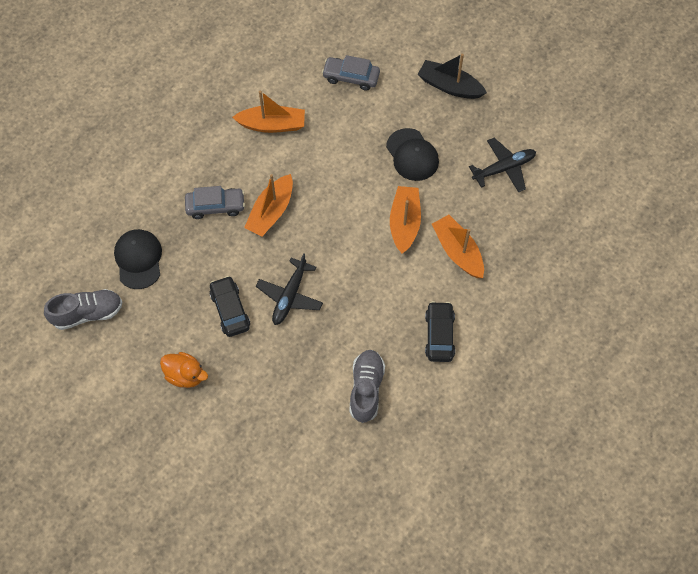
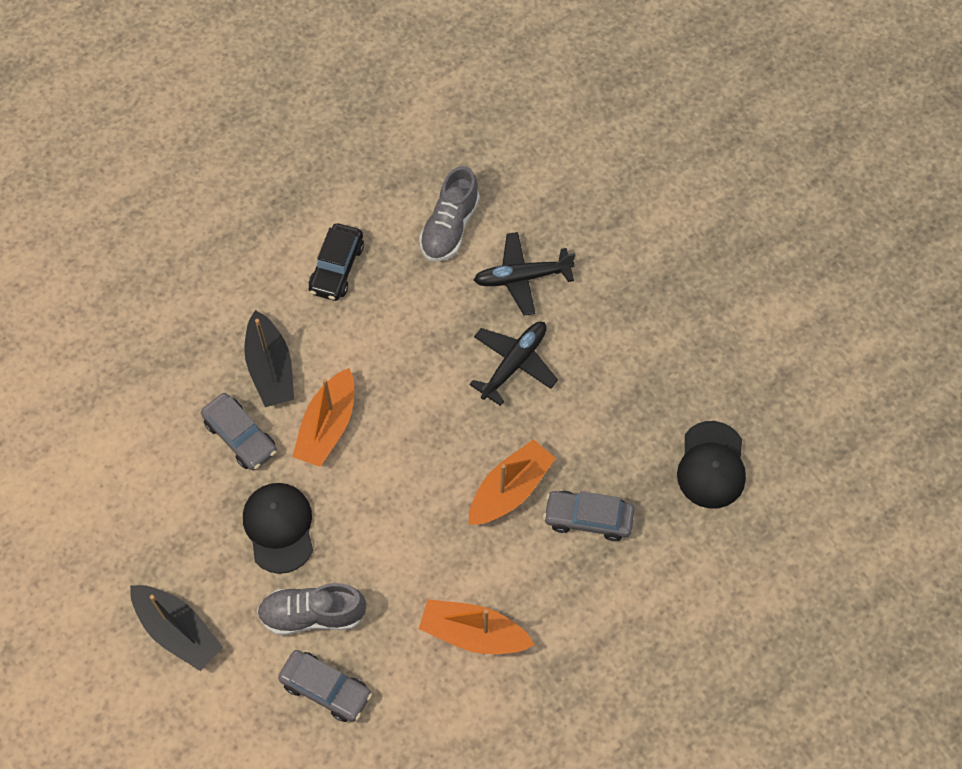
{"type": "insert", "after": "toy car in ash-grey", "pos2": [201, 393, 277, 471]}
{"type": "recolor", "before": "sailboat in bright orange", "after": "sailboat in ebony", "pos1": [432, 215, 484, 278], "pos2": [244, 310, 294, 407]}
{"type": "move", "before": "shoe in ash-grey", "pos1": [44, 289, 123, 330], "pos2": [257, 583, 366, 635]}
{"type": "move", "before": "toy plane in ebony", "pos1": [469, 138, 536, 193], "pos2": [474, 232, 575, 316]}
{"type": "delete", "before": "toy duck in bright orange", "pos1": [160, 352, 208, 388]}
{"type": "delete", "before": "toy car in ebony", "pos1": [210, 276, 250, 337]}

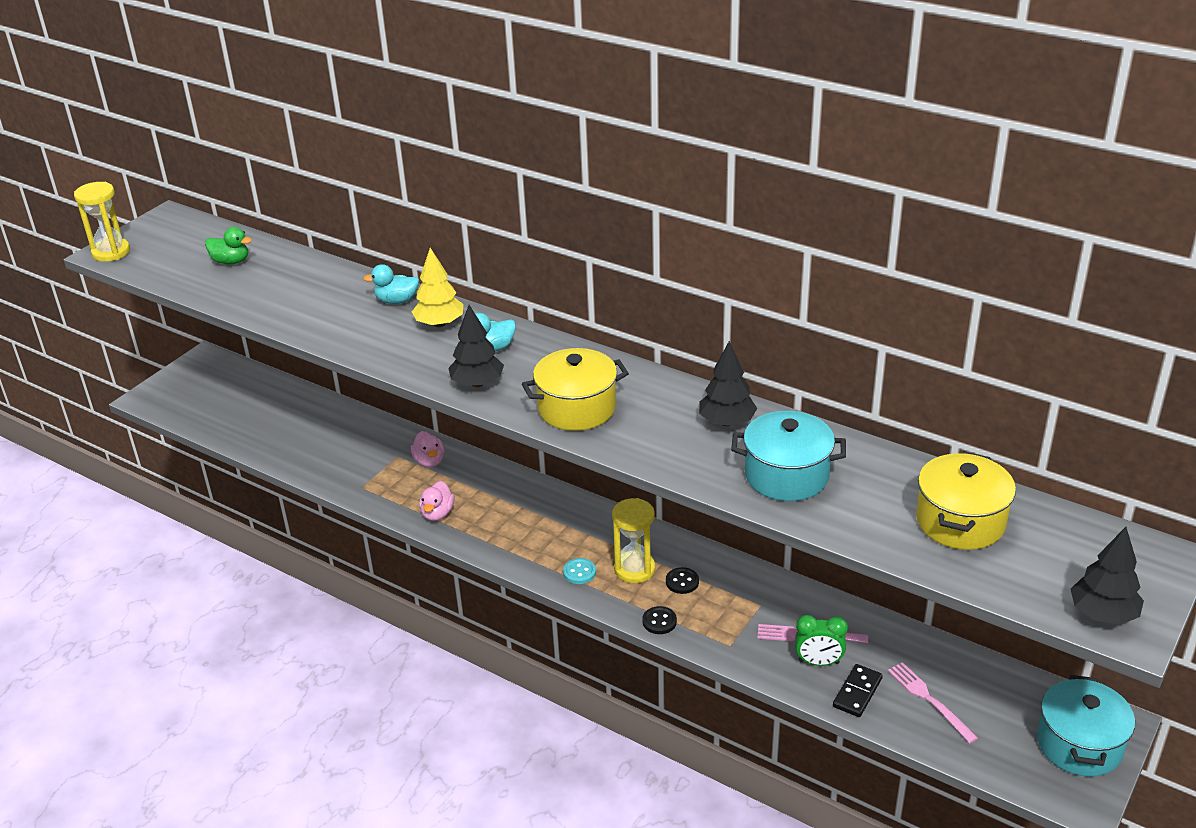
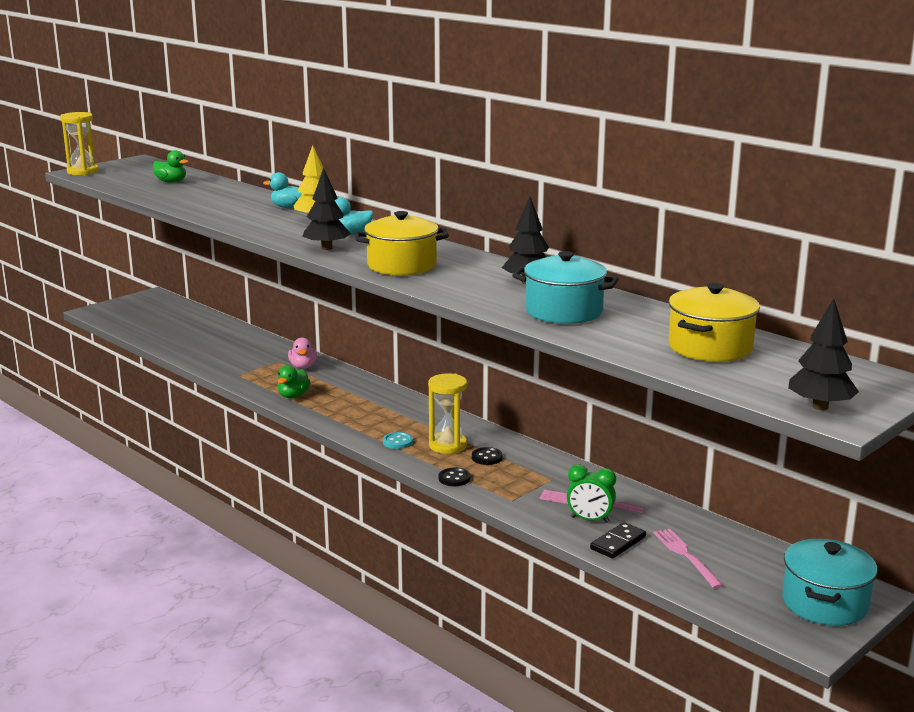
{"type": "recolor", "before": "toy duck in pink", "after": "toy duck in leaf-green", "pos1": [419, 481, 454, 521], "pos2": [278, 365, 311, 398]}

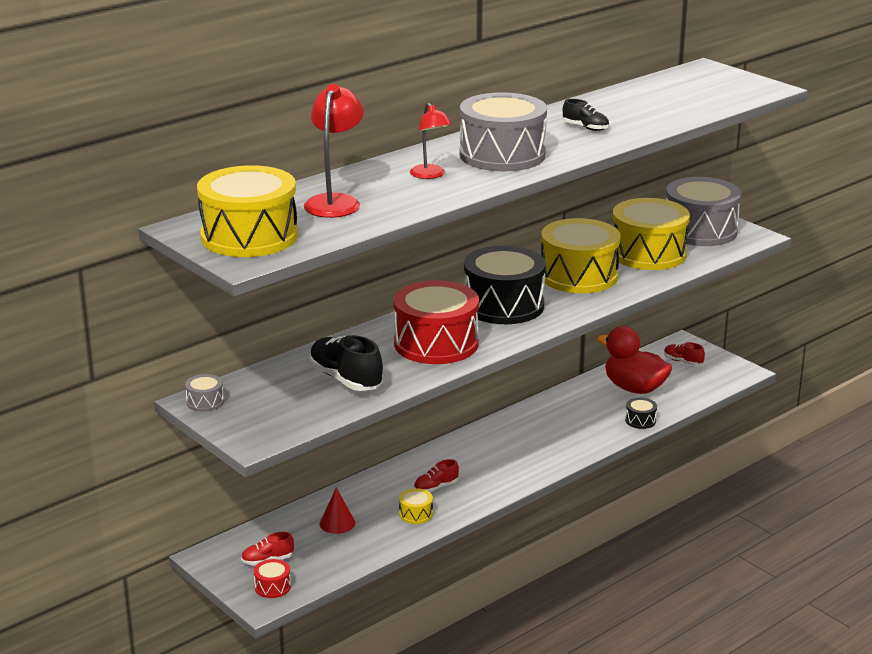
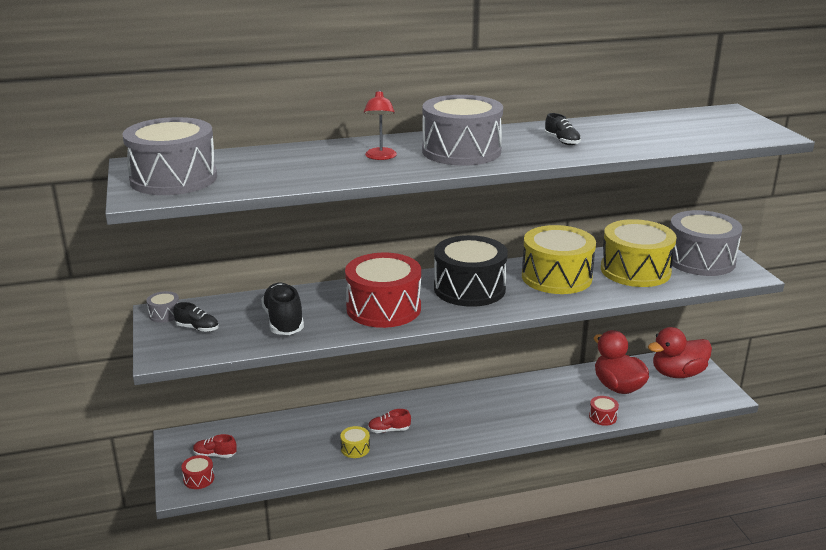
{"type": "recolor", "before": "toy drum in golden", "after": "toy drum in ash-grey", "pos1": [197, 165, 298, 257], "pos2": [122, 117, 217, 195]}
{"type": "insert", "after": "shoe in ebony", "pos2": [173, 302, 219, 332]}
{"type": "recolor", "before": "toy drum in ebony", "after": "toy drum in crimson", "pos1": [625, 398, 657, 429], "pos2": [589, 396, 619, 426]}
{"type": "replace", "before": "shoe in crimson", "after": "toy duck in crimson", "pos1": [664, 342, 705, 366], "pos2": [648, 327, 712, 378]}
{"type": "delete", "before": "lamp in crimson", "pos1": [304, 84, 364, 218]}
{"type": "delete", "before": "cone in crimson", "pos1": [320, 487, 355, 534]}

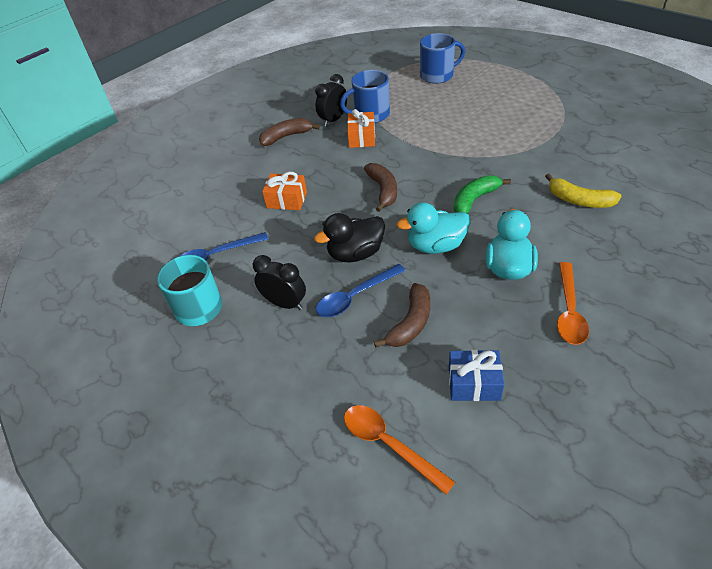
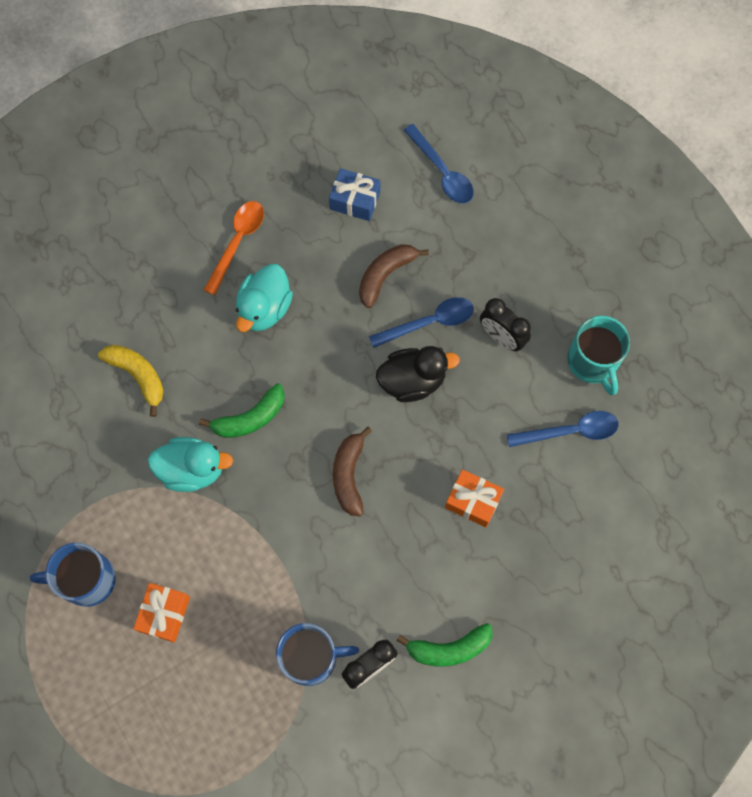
{"type": "move", "before": "tea mug in cobalt", "pos1": [420, 33, 465, 84], "pos2": [30, 543, 116, 607]}
{"type": "move", "before": "present in bright orange", "pos1": [347, 109, 375, 148], "pos2": [133, 583, 190, 643]}
{"type": "move", "before": "toy duck in aqua", "pos1": [396, 202, 470, 254], "pos2": [148, 437, 233, 492]}
{"type": "recolor", "before": "banana fruit in dark brown", "after": "banana fruit in leaf-green", "pos1": [259, 118, 320, 146], "pos2": [396, 623, 493, 666]}
{"type": "recolor", "before": "teaspoon in bright orange", "after": "teaspoon in cobalt", "pos1": [344, 405, 455, 495], "pos2": [404, 124, 473, 203]}

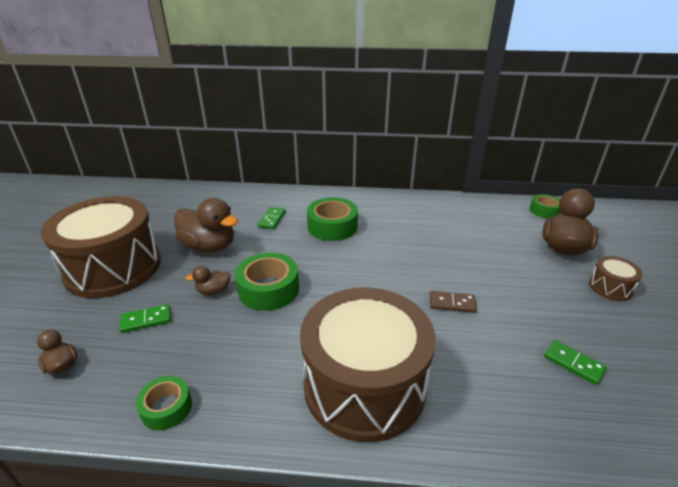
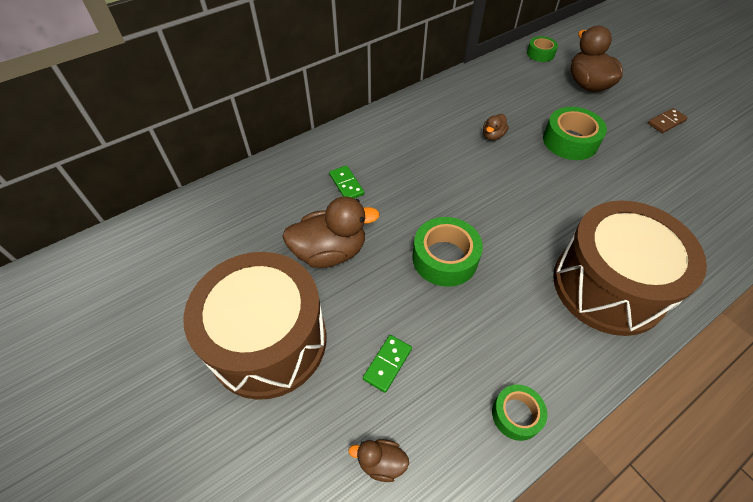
{"type": "move", "before": "toy duck in dark brown", "pos1": [186, 266, 231, 295], "pos2": [483, 114, 509, 140]}
{"type": "move", "before": "tape in leaf-green", "pos1": [307, 197, 358, 241], "pos2": [543, 107, 607, 160]}
{"type": "move", "before": "domino in dark brown", "pos1": [430, 291, 477, 313], "pos2": [648, 108, 688, 133]}
{"type": "delete", "before": "domino in leaf-green", "pos1": [544, 340, 607, 385]}
{"type": "delete", "before": "toy drum in dark brown", "pos1": [589, 256, 643, 301]}

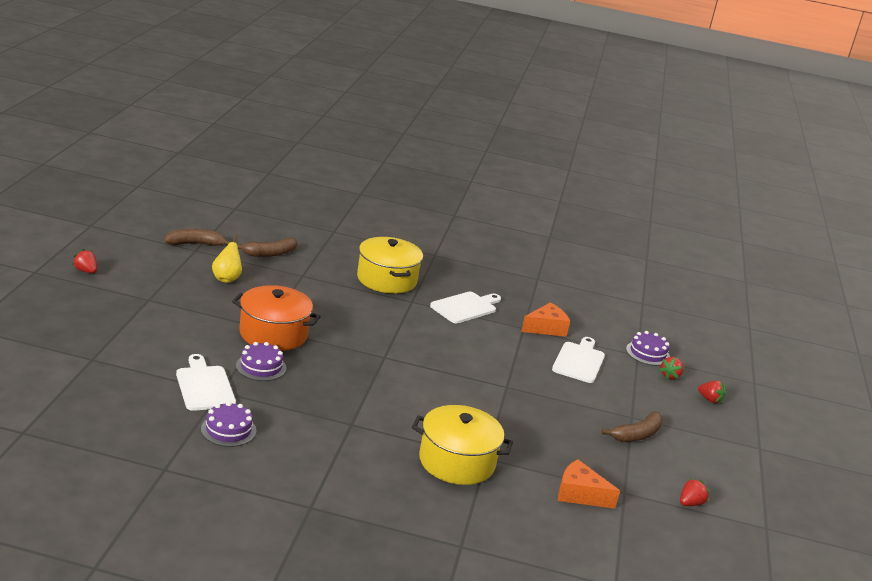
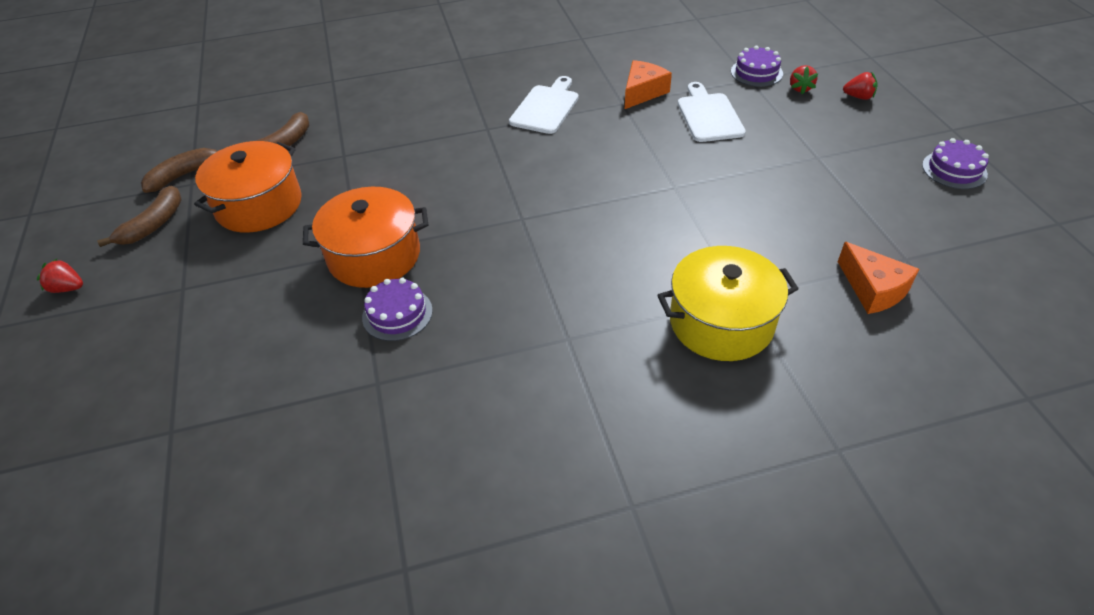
{"type": "move", "before": "banana fruit in dark brown", "pos1": [601, 412, 663, 442], "pos2": [97, 186, 182, 247]}
{"type": "replace", "before": "pear fruit in golden", "after": "pot in bright orange", "pos1": [212, 235, 242, 283], "pos2": [194, 141, 302, 232]}
{"type": "rotate", "before": "piece of cheese in bright orange", "pos1": [558, 459, 620, 509], "pos2": [838, 242, 919, 314], "turn": -120}
{"type": "move", "before": "cake in royal purple", "pos1": [201, 402, 256, 447], "pos2": [922, 138, 989, 189]}
{"type": "delete", "before": "cutting board in pure white", "pos1": [176, 354, 236, 411]}
{"type": "delete", "before": "pot in golden", "pos1": [357, 237, 423, 294]}
{"type": "delete", "before": "berry in crimson", "pos1": [680, 478, 710, 506]}

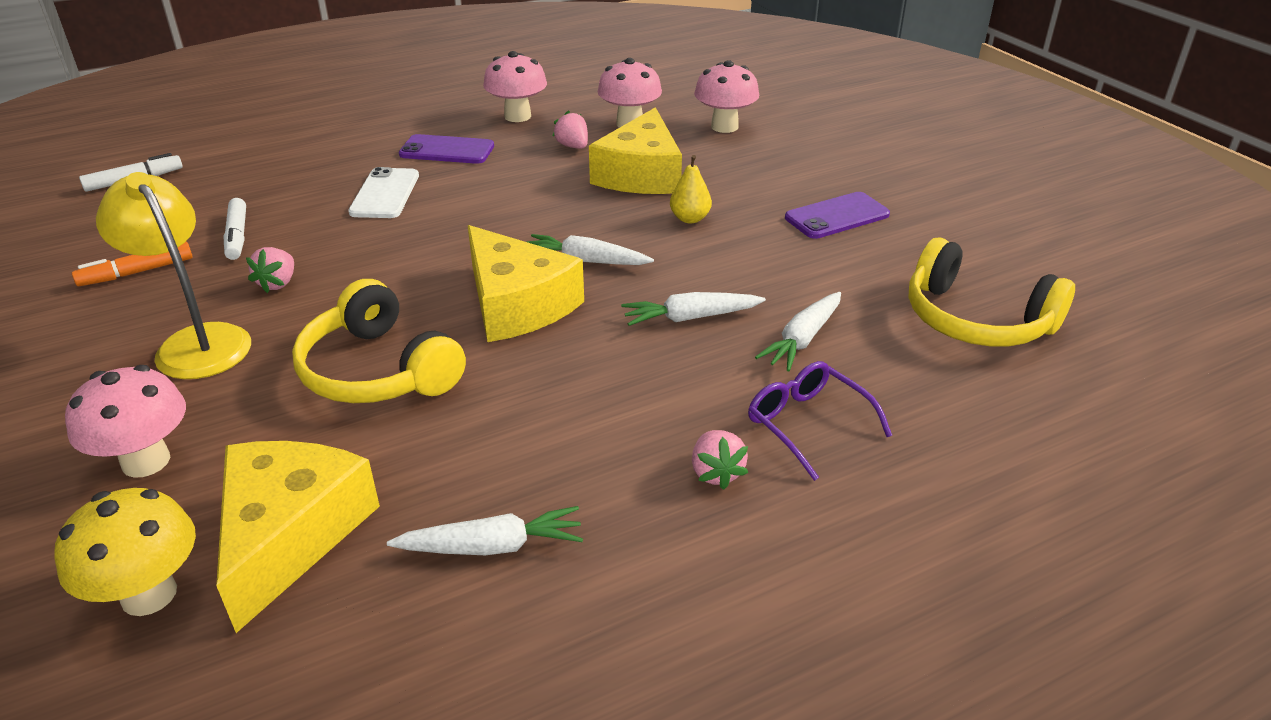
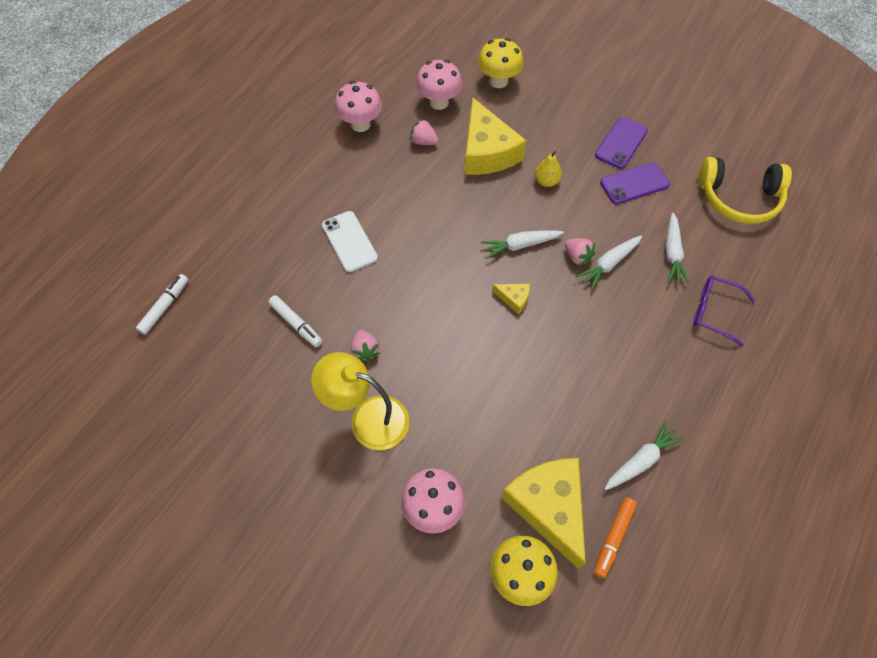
{"type": "recolor", "before": "mushroom in pink", "after": "mushroom in golden", "pos1": [694, 60, 759, 133], "pos2": [478, 38, 523, 88]}
{"type": "resize", "before": "piece of cheese in golden", "pos1": [468, 225, 584, 342], "pos2": [492, 284, 530, 314], "scale": 0.43}
{"type": "move", "before": "berry in pink", "pos1": [692, 430, 748, 490], "pos2": [565, 238, 595, 266]}
{"type": "move", "before": "marker in bright orange", "pos1": [72, 242, 192, 286], "pos2": [594, 497, 637, 578]}
{"type": "move", "before": "smartphone in royal purple", "pos1": [399, 134, 494, 164], "pos2": [600, 162, 670, 204]}
{"type": "delete", "before": "headphones in golden", "pos1": [292, 279, 466, 403]}

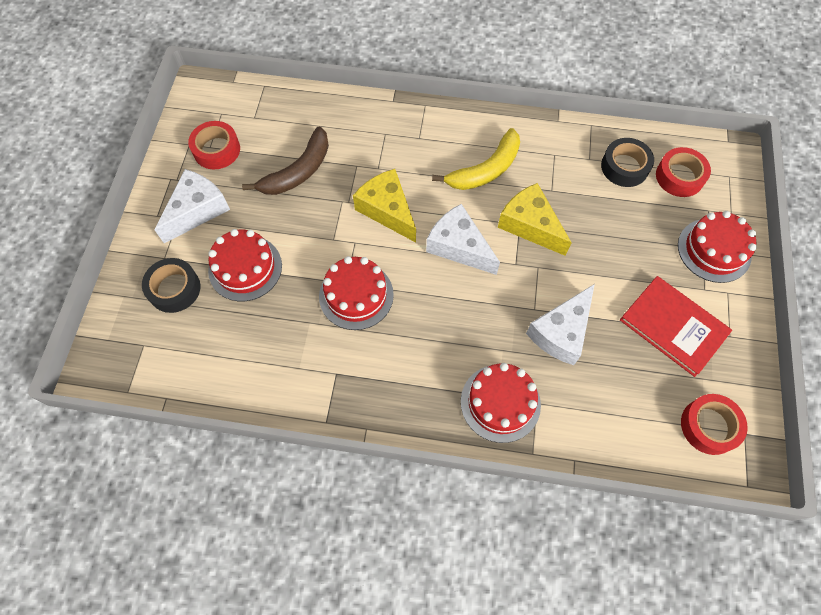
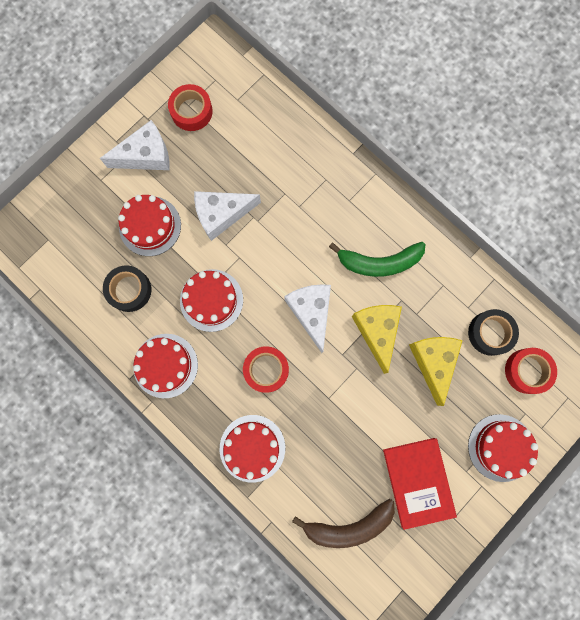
{"type": "move", "before": "tape in ebony", "pos1": [142, 258, 200, 313], "pos2": [103, 265, 152, 312]}
{"type": "insert", "after": "cake in crimson", "pos2": [133, 334, 198, 398]}
{"type": "move", "before": "piece of cheese in pure white", "pos1": [526, 284, 595, 365], "pos2": [194, 191, 261, 241]}
{"type": "move", "before": "tape in crimson", "pos1": [681, 394, 748, 455], "pos2": [243, 346, 289, 393]}
{"type": "move", "before": "banana fruit in dark brown", "pos1": [242, 126, 329, 195], "pos2": [292, 499, 395, 548]}
{"type": "recolor", "before": "banana fruit in golden", "after": "banana fruit in leaf-green", "pos1": [432, 128, 520, 190], "pos2": [329, 242, 425, 277]}
{"type": "move", "before": "piece of cheese in golden", "pos1": [353, 169, 416, 243], "pos2": [409, 337, 463, 406]}

